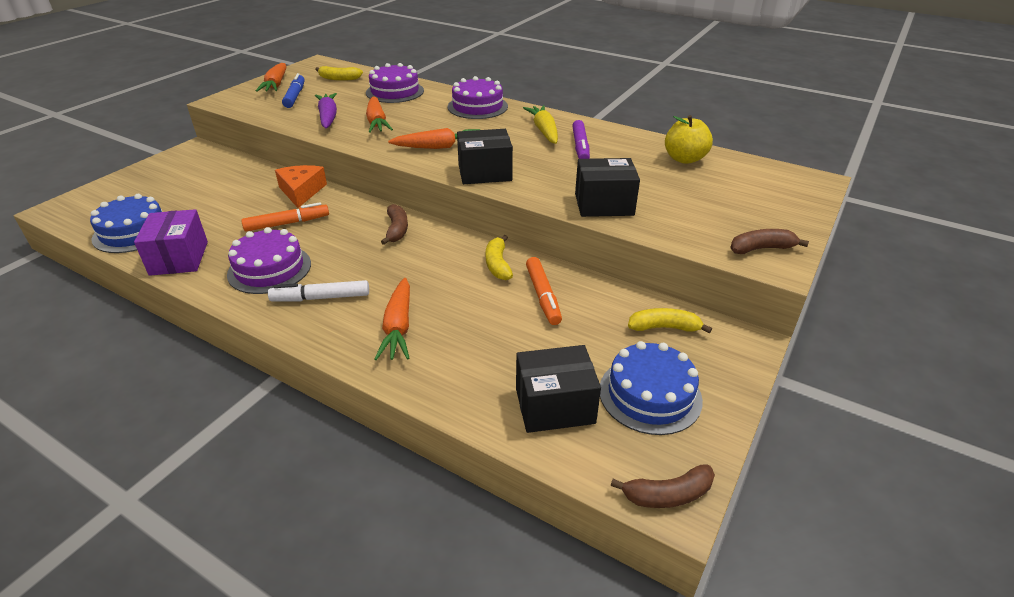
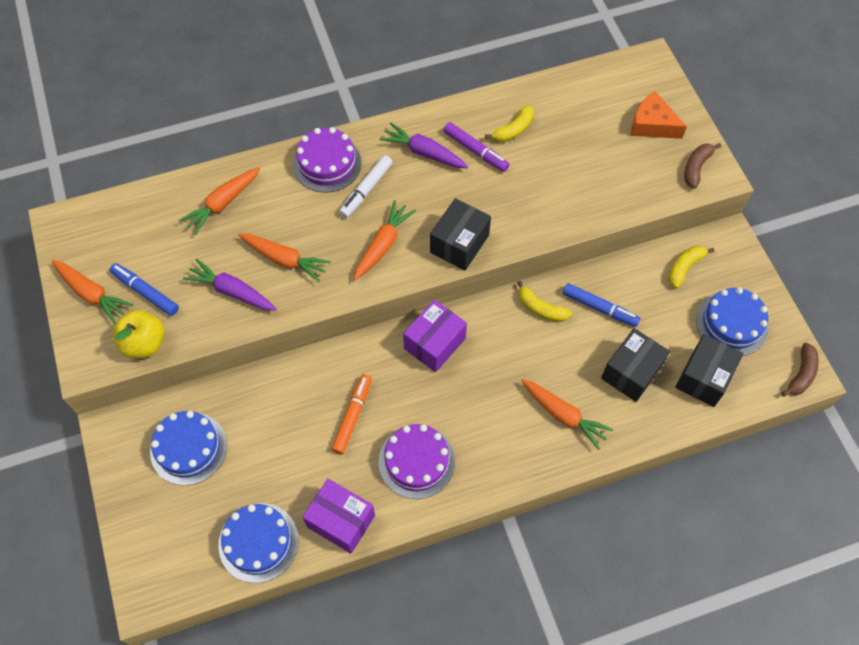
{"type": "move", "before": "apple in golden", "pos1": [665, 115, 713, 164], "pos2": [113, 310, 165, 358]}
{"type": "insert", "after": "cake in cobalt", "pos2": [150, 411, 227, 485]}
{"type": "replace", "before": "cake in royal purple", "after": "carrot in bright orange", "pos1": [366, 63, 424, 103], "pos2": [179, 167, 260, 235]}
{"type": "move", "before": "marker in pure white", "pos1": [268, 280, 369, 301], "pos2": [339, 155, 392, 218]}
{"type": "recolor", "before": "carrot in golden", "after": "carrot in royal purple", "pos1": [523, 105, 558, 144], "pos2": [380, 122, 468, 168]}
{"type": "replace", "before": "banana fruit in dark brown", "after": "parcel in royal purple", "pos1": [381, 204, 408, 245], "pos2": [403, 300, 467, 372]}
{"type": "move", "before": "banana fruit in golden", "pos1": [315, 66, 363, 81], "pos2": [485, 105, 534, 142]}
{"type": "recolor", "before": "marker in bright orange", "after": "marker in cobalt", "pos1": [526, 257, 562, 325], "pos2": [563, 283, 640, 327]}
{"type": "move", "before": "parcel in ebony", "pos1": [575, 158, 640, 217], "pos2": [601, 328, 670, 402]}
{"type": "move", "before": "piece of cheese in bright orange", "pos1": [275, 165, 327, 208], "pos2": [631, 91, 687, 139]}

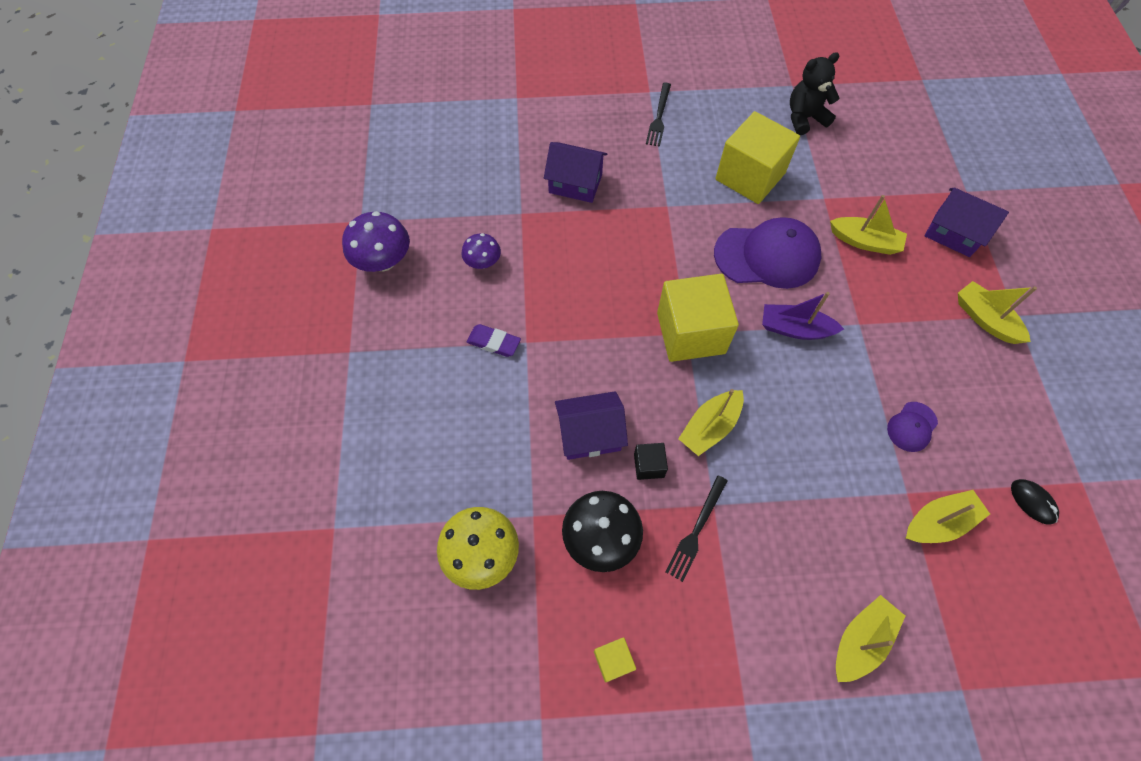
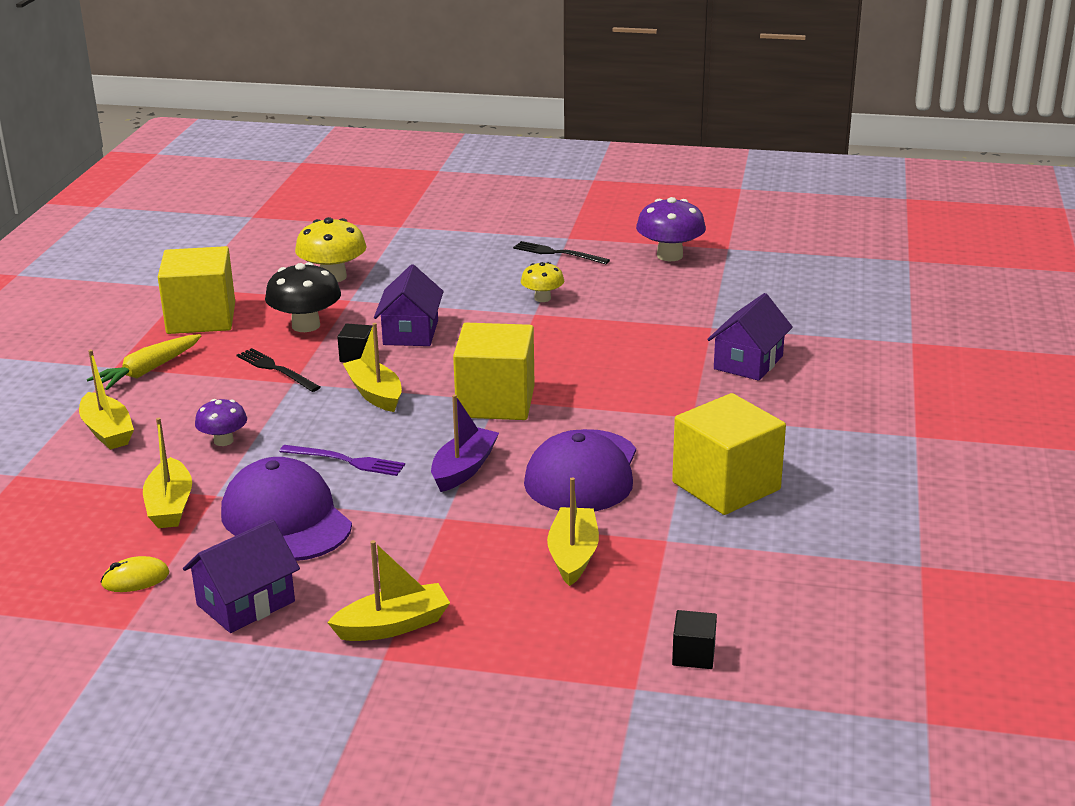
{"type": "insert", "after": "carrot in golden", "pos2": [87, 334, 201, 390]}
{"type": "recolor", "before": "PC mouse in ebony", "after": "PC mouse in golden", "pos1": [1011, 479, 1059, 525], "pos2": [101, 556, 169, 592]}
{"type": "resize", "before": "cube in golden", "pos1": [594, 637, 636, 683], "pos2": [158, 246, 235, 334], "scale": 2.3}
{"type": "move", "before": "house in royal purple", "pos1": [925, 188, 1009, 257], "pos2": [183, 519, 300, 633]}
{"type": "move", "before": "mushroom in royal purple", "pos1": [462, 233, 501, 269], "pos2": [195, 399, 247, 446]}
{"type": "resize", "before": "cap in royal purple", "pos1": [887, 402, 938, 452], "pos2": [221, 457, 352, 561], "scale": 2.09}
{"type": "insert", "after": "table fork in royal purple", "pos2": [279, 445, 405, 476]}
{"type": "move", "before": "table fork in ebony", "pos1": [646, 82, 671, 147], "pos2": [513, 241, 610, 264]}
{"type": "replace", "before": "gum eraser in royal purple", "after": "mushroom in golden", "pos1": [467, 324, 521, 357], "pos2": [521, 262, 564, 302]}
{"type": "rotate", "before": "sailboat in golden", "pos1": [830, 195, 907, 255], "pos2": [547, 477, 599, 586], "turn": 150}
{"type": "insert", "after": "cube in ebony", "pos2": [672, 610, 717, 669]}
{"type": "delete", "before": "teddy bear in ebony", "pos1": [790, 52, 840, 135]}

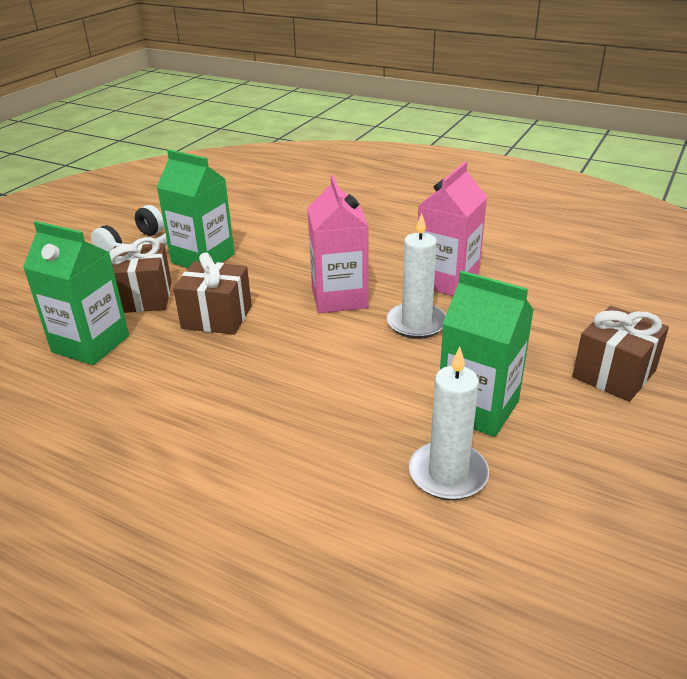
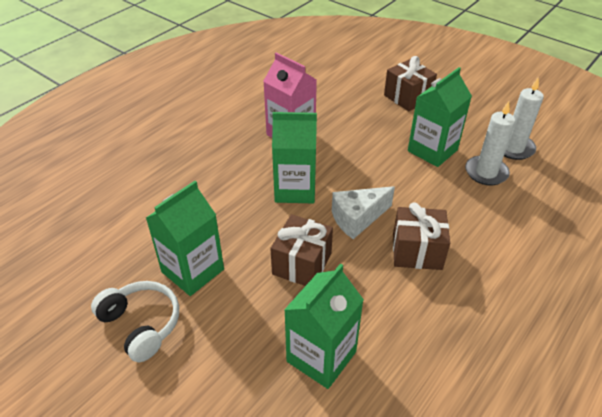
{"type": "recolor", "before": "milk carton in pink", "after": "milk carton in leaf-green", "pos1": [307, 175, 369, 313], "pos2": [272, 112, 317, 204]}
{"type": "insert", "after": "piece of cheese in pure white", "pos2": [332, 186, 395, 239]}
{"type": "move", "before": "present in dark brown", "pos1": [109, 237, 171, 313], "pos2": [393, 202, 450, 270]}
{"type": "move", "before": "wax candle in pure white", "pos1": [387, 213, 446, 339], "pos2": [504, 77, 544, 160]}

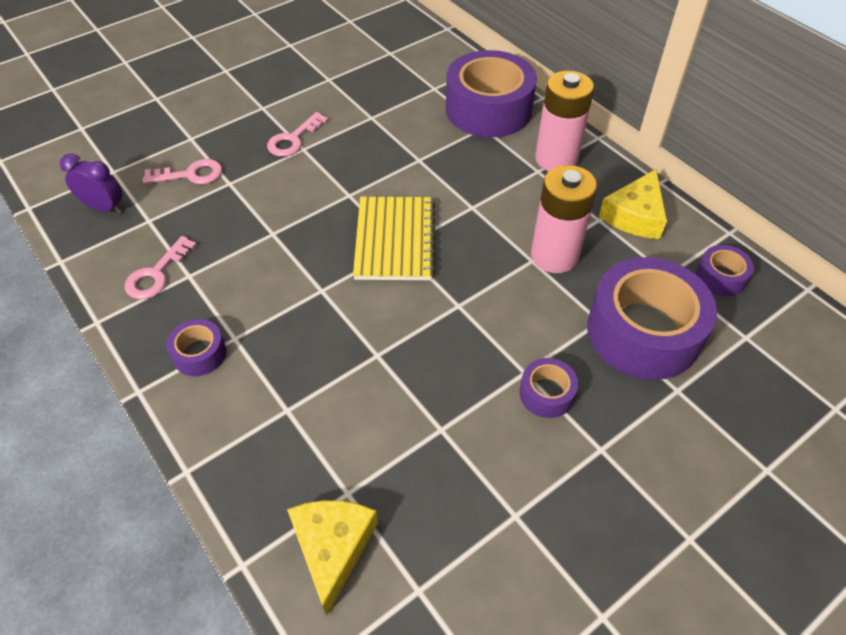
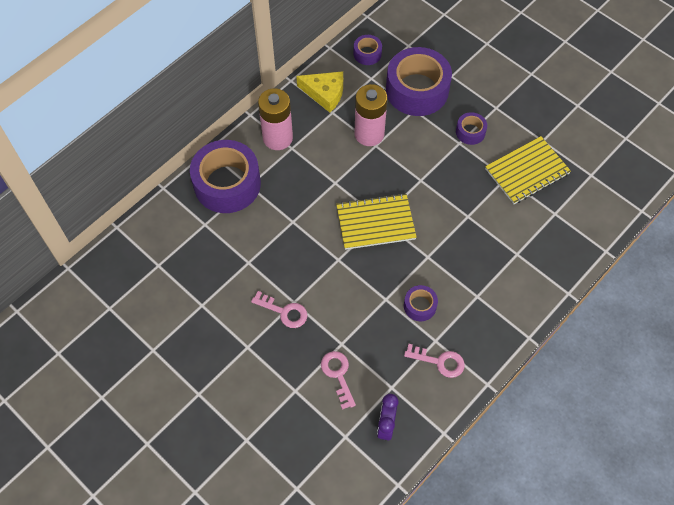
{"type": "move", "before": "tape in royal purple", "pos1": [167, 319, 226, 376], "pos2": [404, 285, 438, 321]}
{"type": "insert", "after": "exercise book in golden", "pos2": [485, 136, 571, 204]}
{"type": "delete", "before": "piece of cheese in golden", "pos1": [287, 500, 378, 616]}

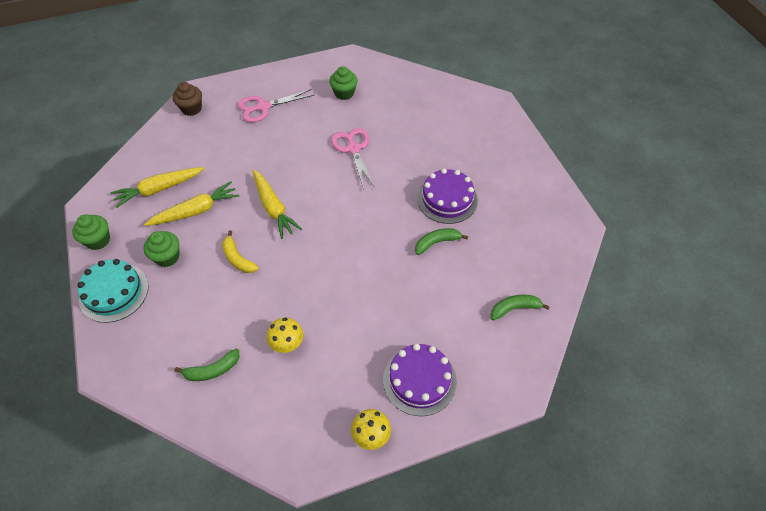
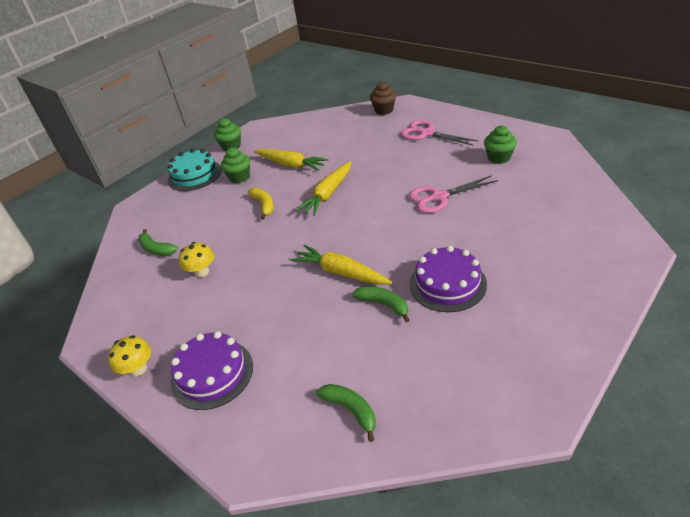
{"type": "rotate", "before": "banana fruit in golden", "pos1": [222, 231, 259, 273], "pos2": [247, 188, 274, 220], "turn": 135}
{"type": "move", "before": "carrot in golden", "pos1": [111, 167, 204, 208], "pos2": [291, 245, 392, 285]}
{"type": "rotate", "before": "pair of scissors in pink", "pos1": [331, 128, 375, 189], "pos2": [409, 175, 498, 213], "turn": -150}

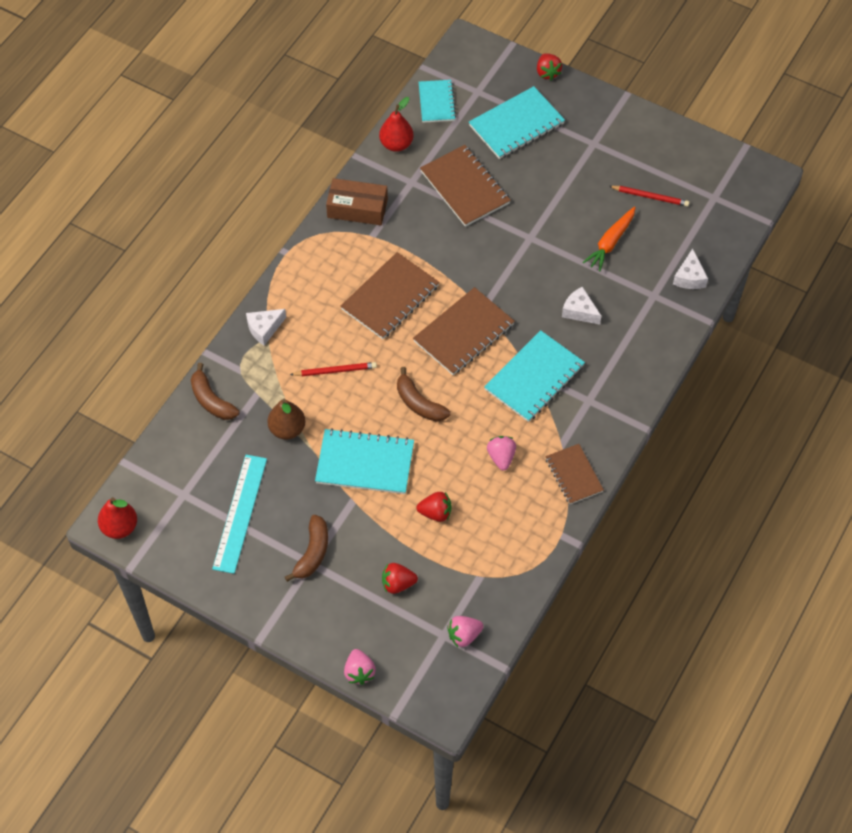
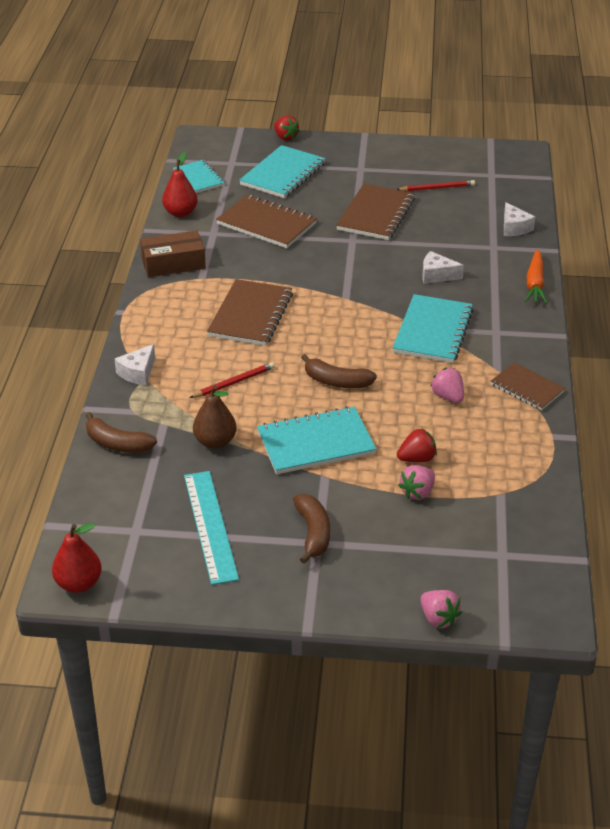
{"type": "move", "before": "exercise book in dark brown", "pos1": [413, 287, 515, 375], "pos2": [336, 184, 415, 240]}
{"type": "move", "before": "berry in pink", "pos1": [447, 616, 484, 647], "pos2": [398, 465, 435, 500]}
{"type": "move", "before": "carrot in bright orange", "pos1": [583, 206, 635, 272], "pos2": [525, 249, 547, 304]}
{"type": "delete", "before": "berry in crimson", "pos1": [382, 563, 418, 594]}

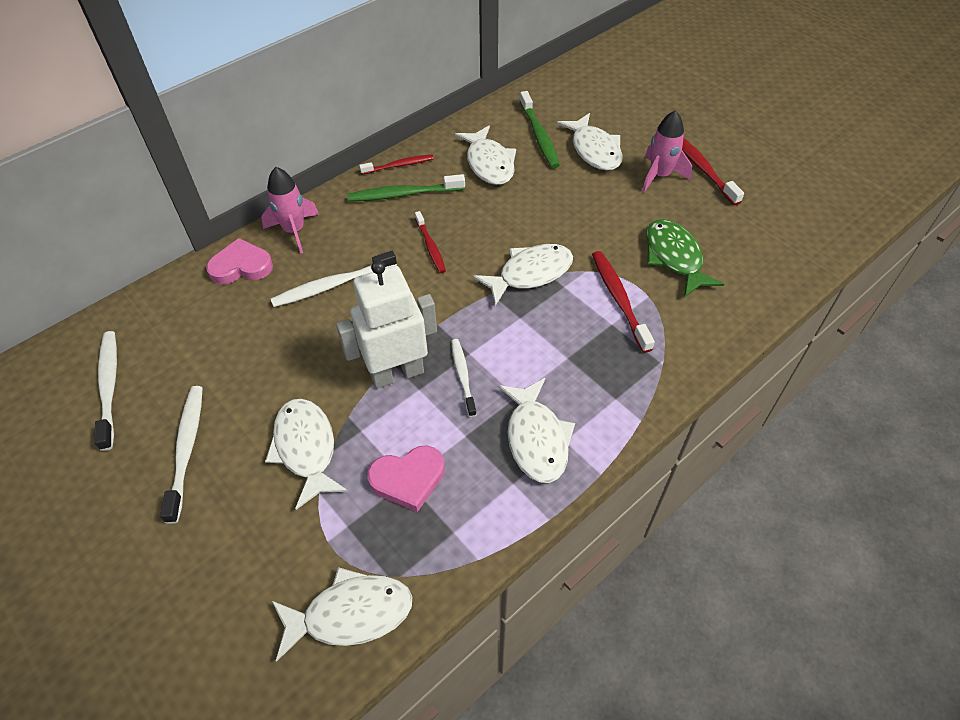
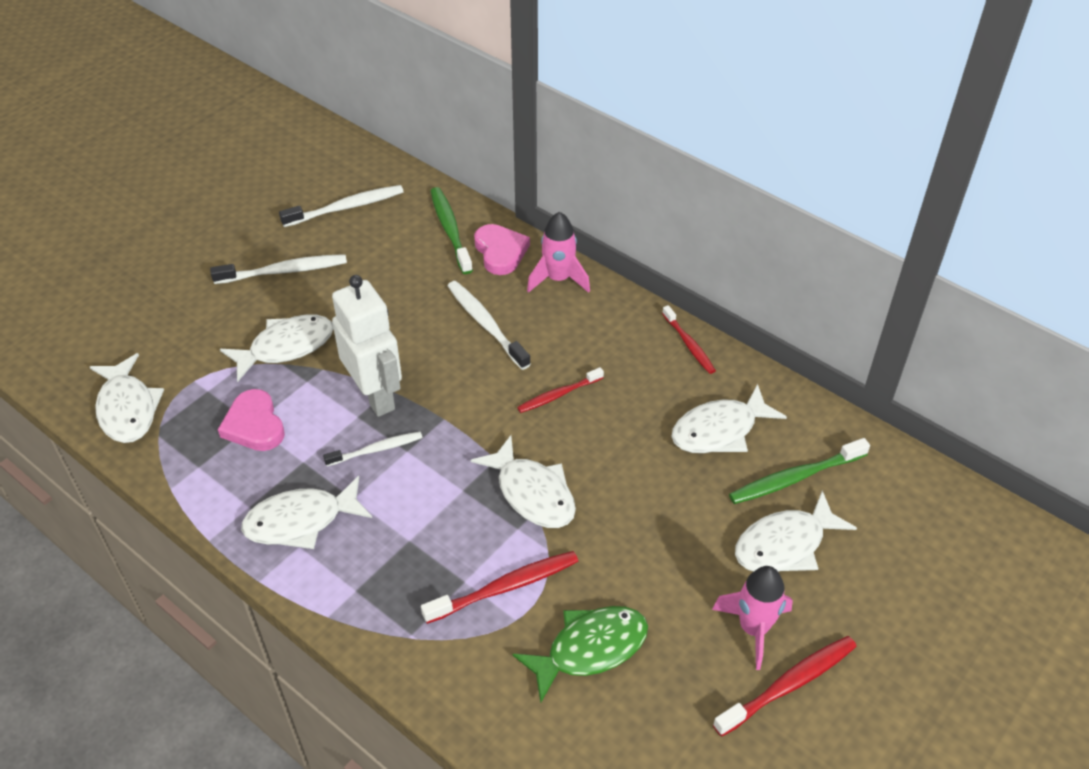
{"type": "move", "before": "tooth brush in leaf-green", "pos1": [347, 174, 465, 202], "pos2": [431, 187, 473, 274]}

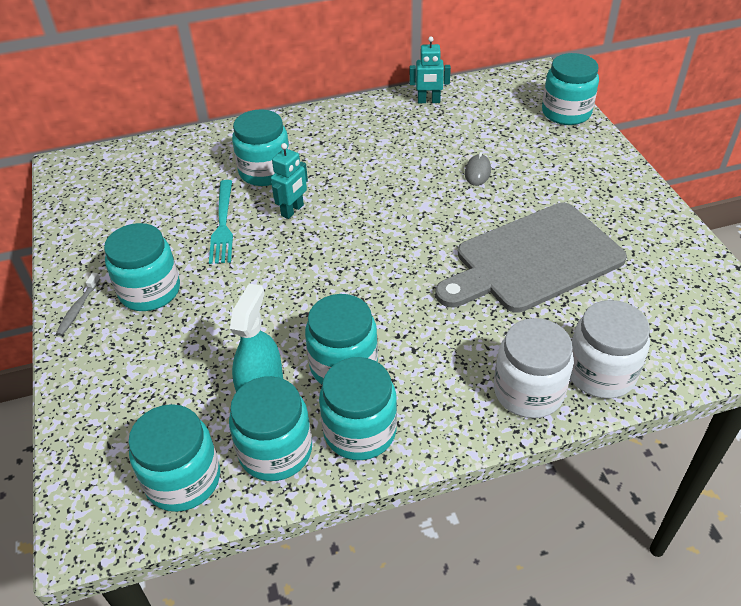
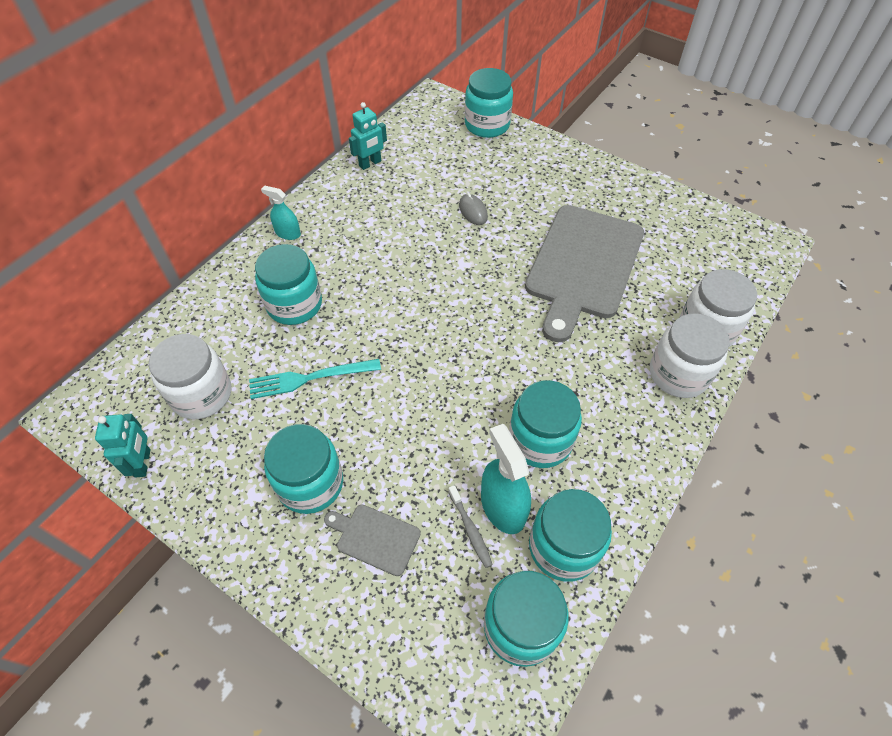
{"type": "move", "before": "robot figure in aqua", "pos1": [271, 143, 308, 219], "pos2": [95, 414, 150, 477]}
{"type": "insert", "after": "jar in pure white", "pos2": [149, 334, 231, 419]}
{"type": "rotate", "before": "table fork in aqua", "pos1": [209, 180, 233, 264], "pos2": [249, 359, 381, 399], "turn": 120}
{"type": "insert", "after": "sprayer in aqua", "pos2": [261, 185, 301, 240]}
{"type": "insert", "after": "cutting board in ash-grey", "pos2": [324, 505, 421, 576]}
{"type": "move", "before": "tooth brush in ash-grey", "pos1": [56, 273, 100, 336], "pos2": [448, 485, 493, 568]}
{"type": "delete", "before": "jar in aqua", "pos1": [319, 357, 397, 460]}

